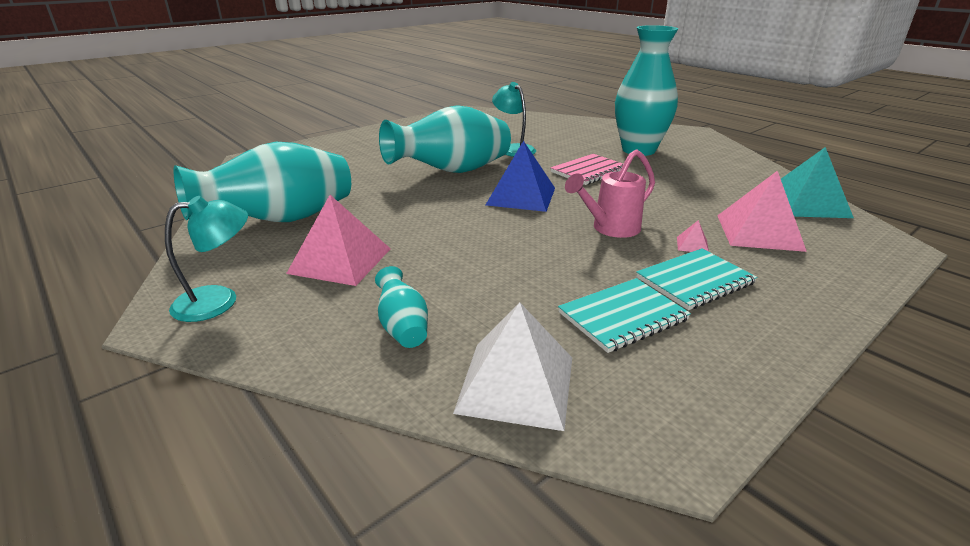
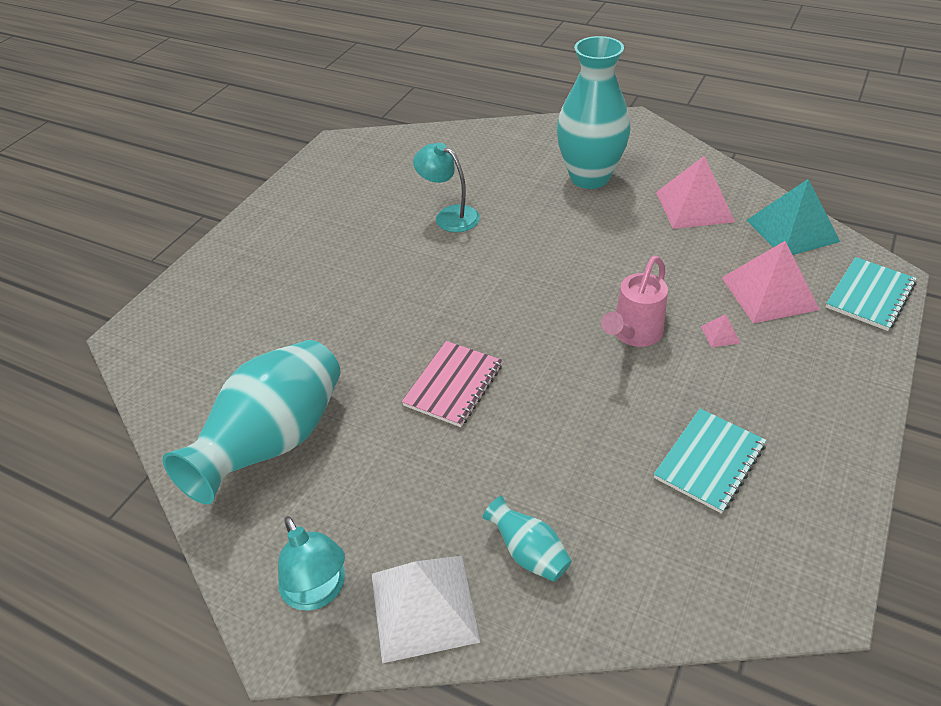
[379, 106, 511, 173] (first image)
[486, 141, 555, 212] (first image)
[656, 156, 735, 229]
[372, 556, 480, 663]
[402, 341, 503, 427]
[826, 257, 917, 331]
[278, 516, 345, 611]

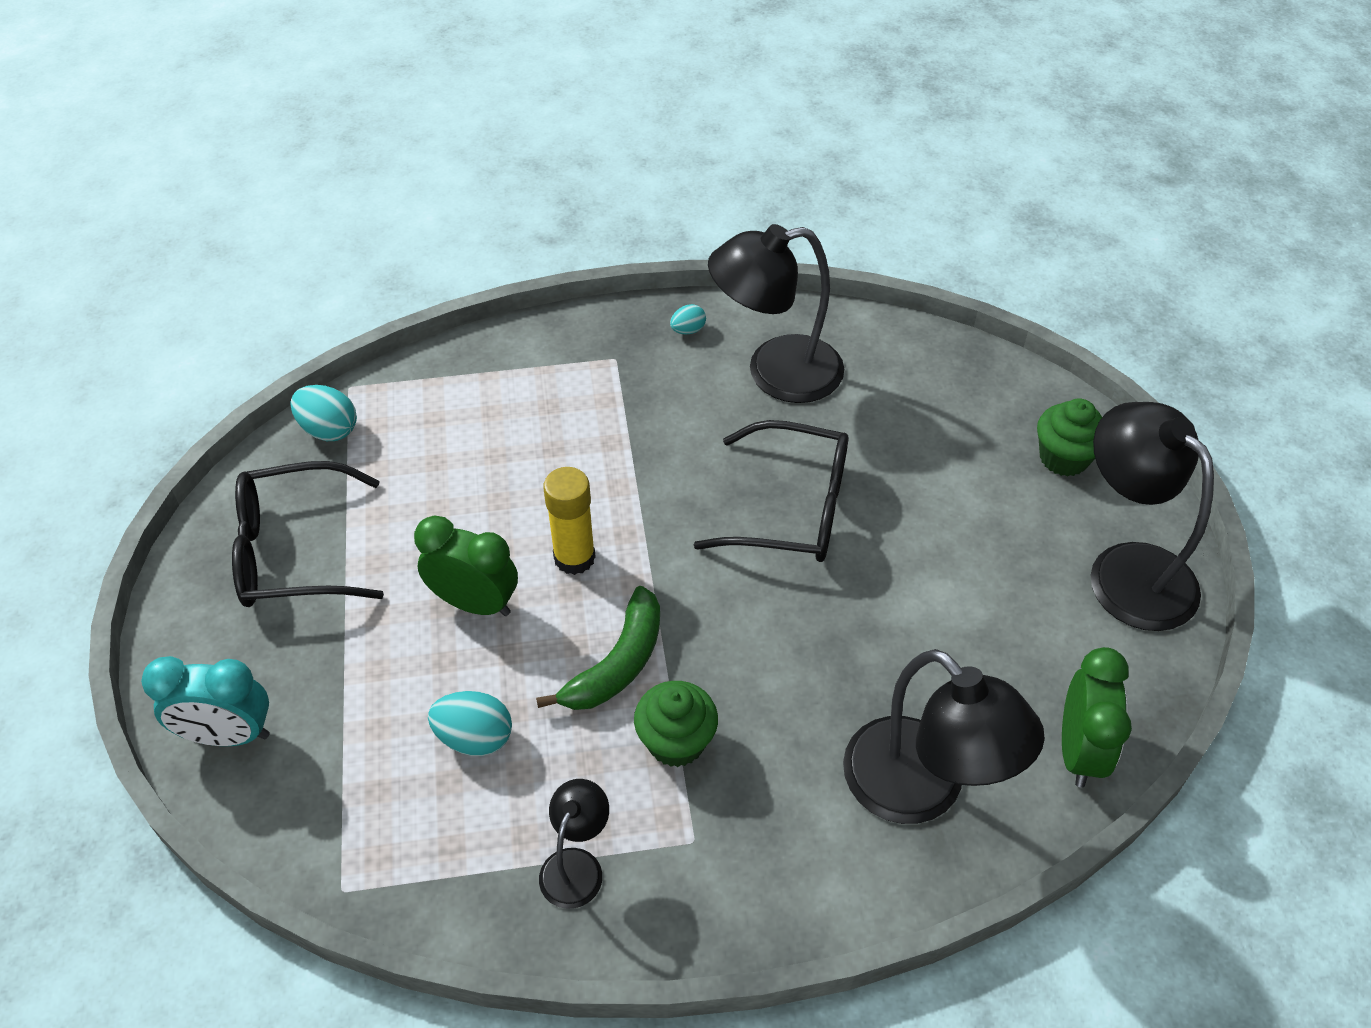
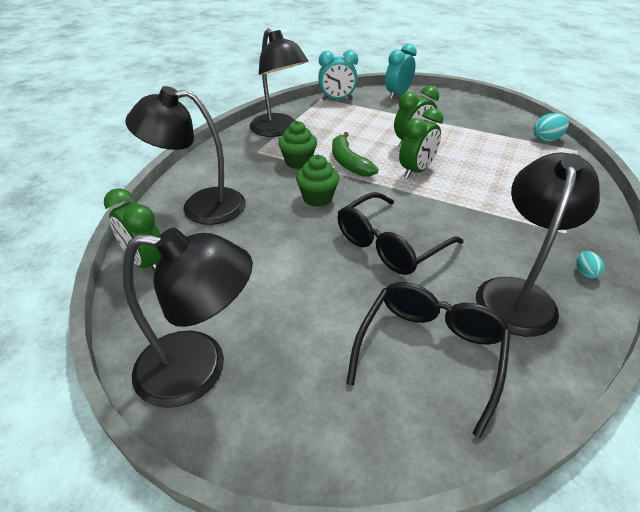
[428, 691, 512, 756] (first image)
[318, 50, 358, 100]
[346, 282, 511, 438]
[296, 155, 339, 207]
[399, 108, 443, 178]
[249, 28, 308, 137]

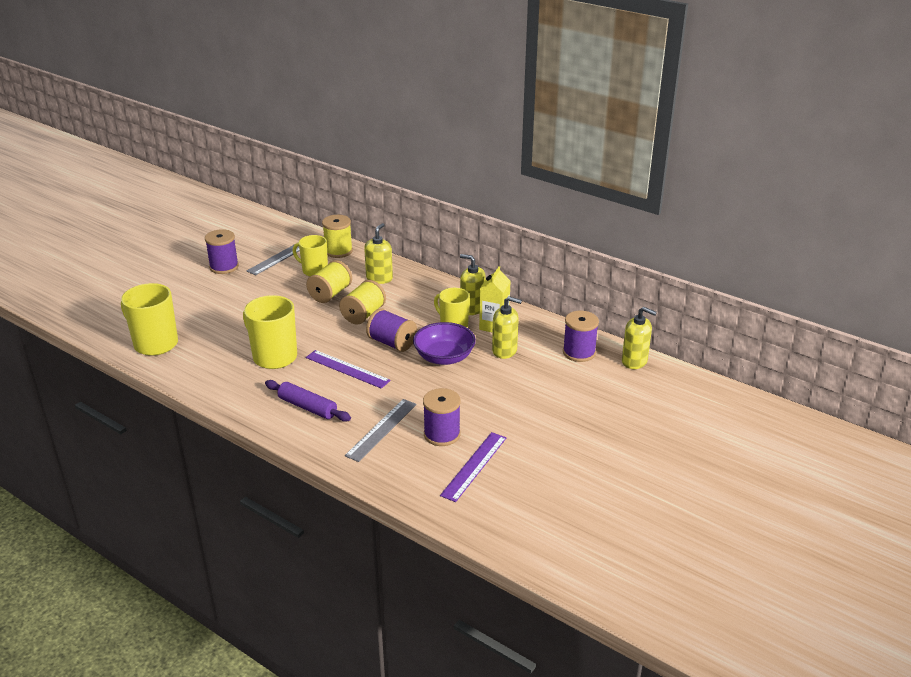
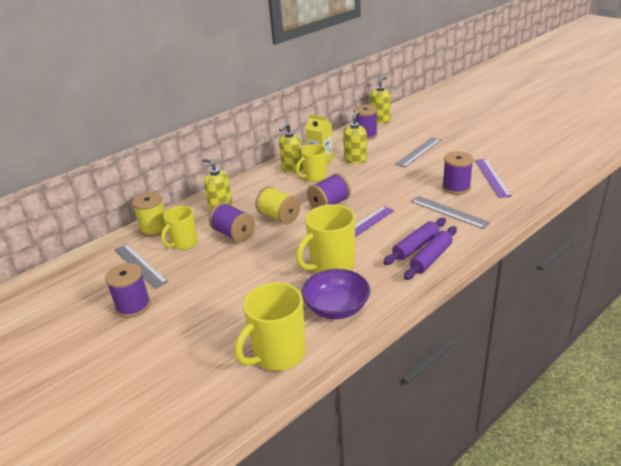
[395, 137, 442, 167]
[404, 226, 457, 280]
[302, 269, 370, 319]
[209, 202, 255, 242]
[475, 159, 512, 198]

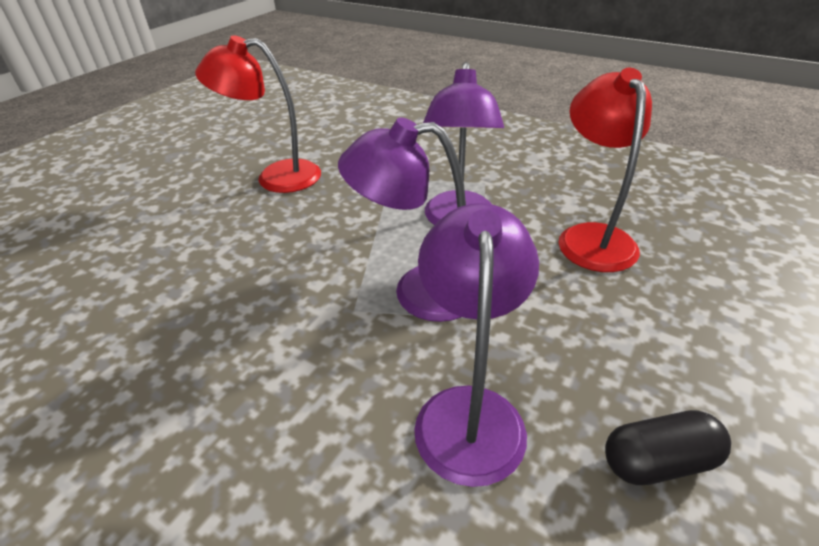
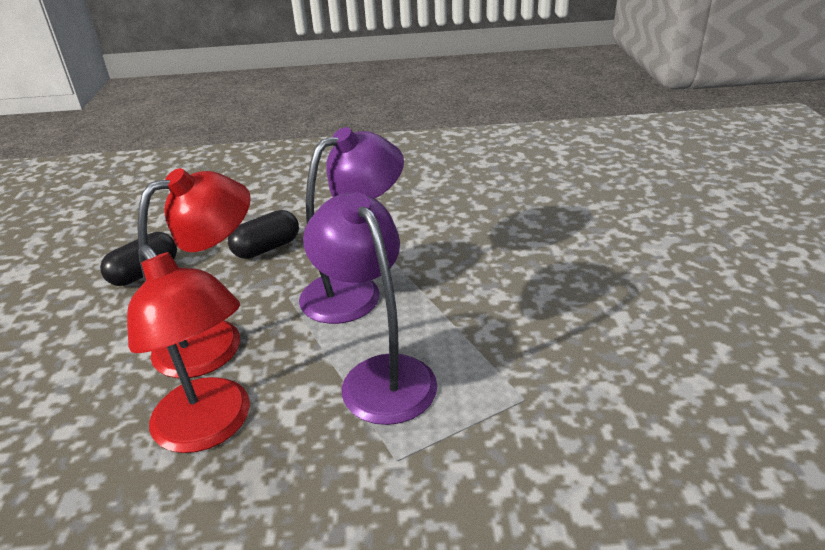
[137, 168, 251, 378]
[228, 210, 299, 259]

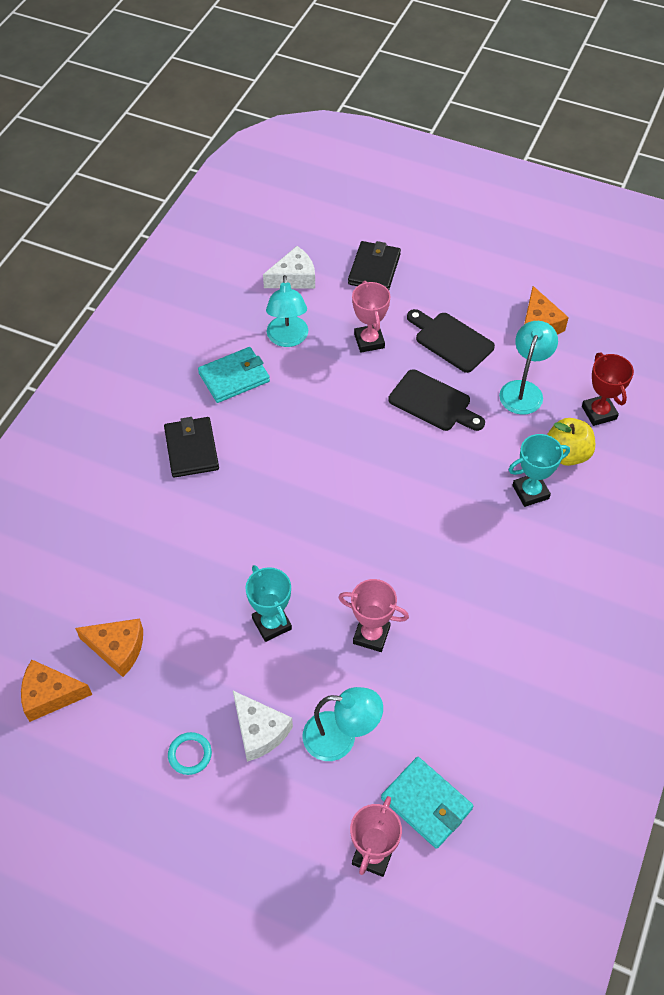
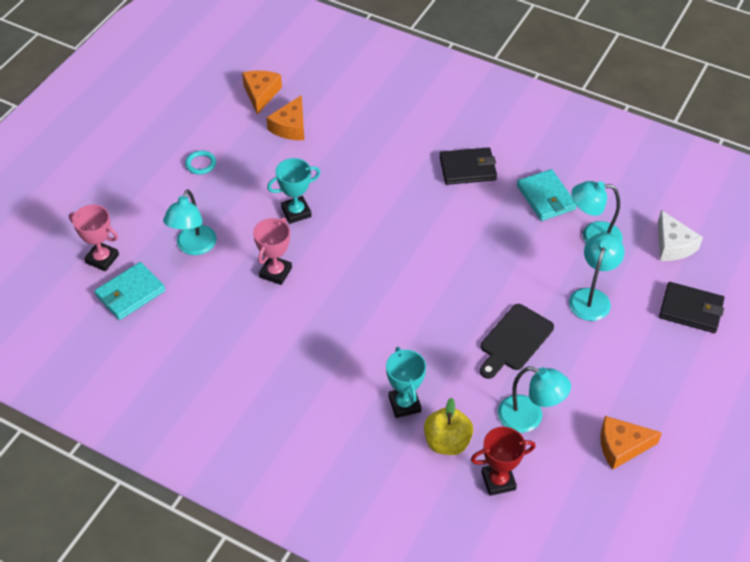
[233, 691, 293, 762] (first image)
[407, 309, 495, 373] (first image)
[569, 233, 624, 321]

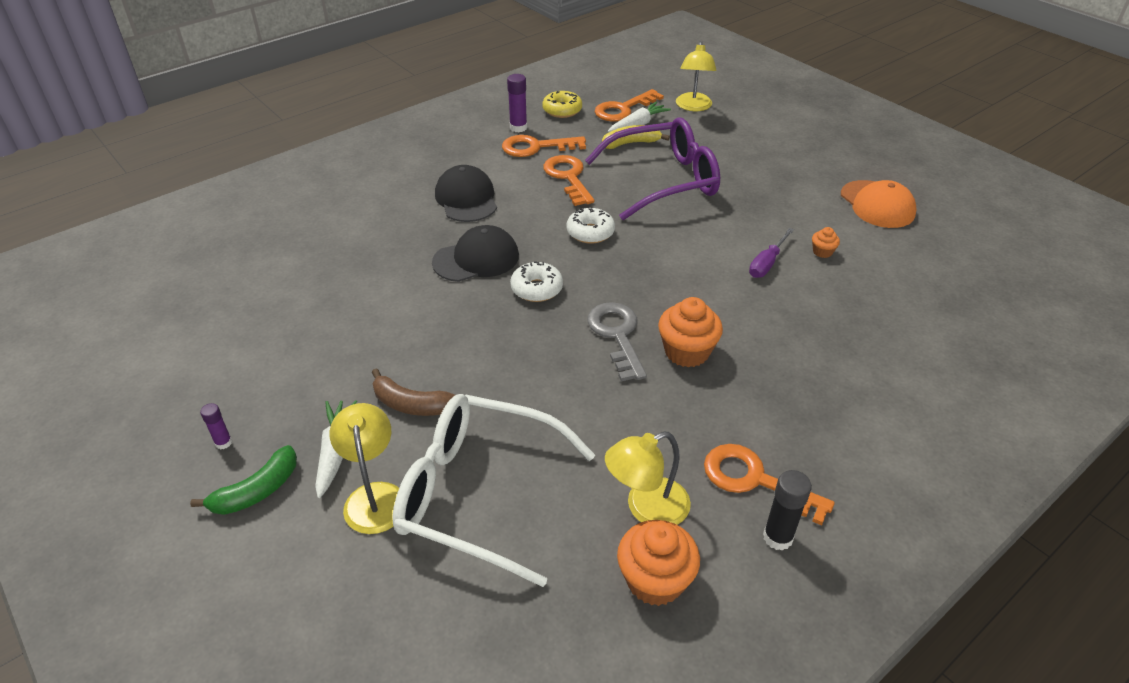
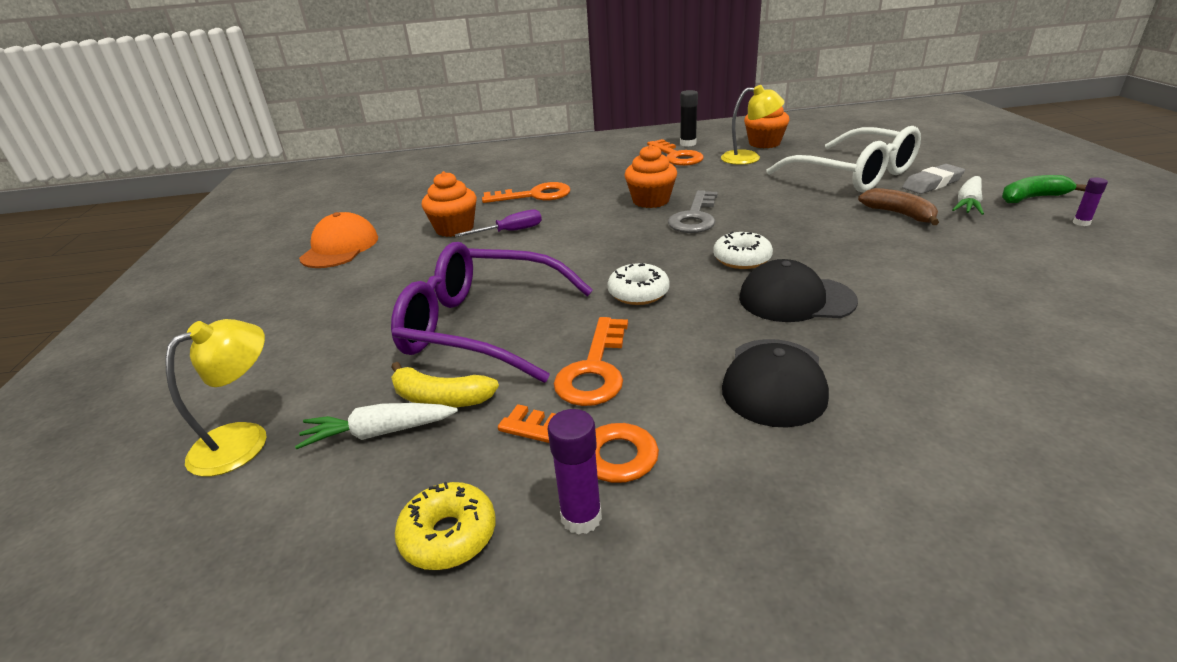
[482, 182, 570, 203]
[902, 164, 965, 194]
[422, 171, 477, 237]

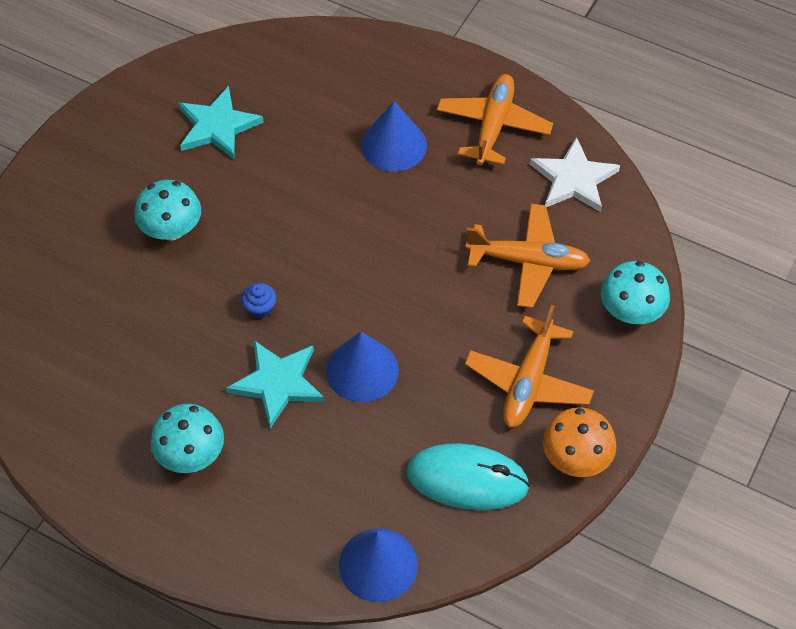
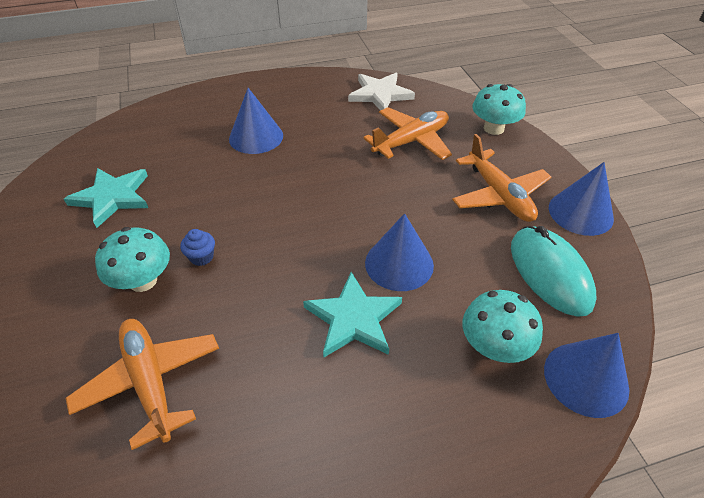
[462, 290, 543, 363]
[180, 229, 215, 266]
[66, 319, 219, 450]
[549, 162, 614, 236]
[511, 226, 597, 317]

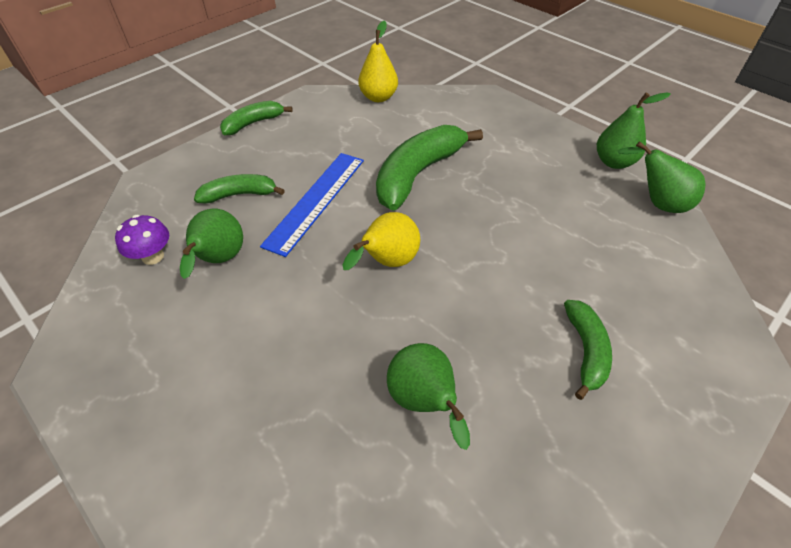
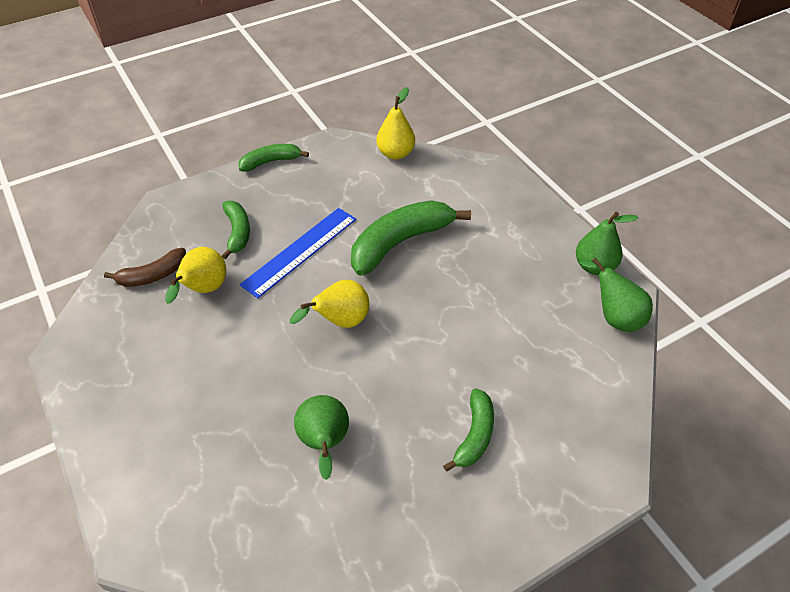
[104, 248, 186, 287]
[165, 247, 226, 304]
[222, 201, 250, 259]

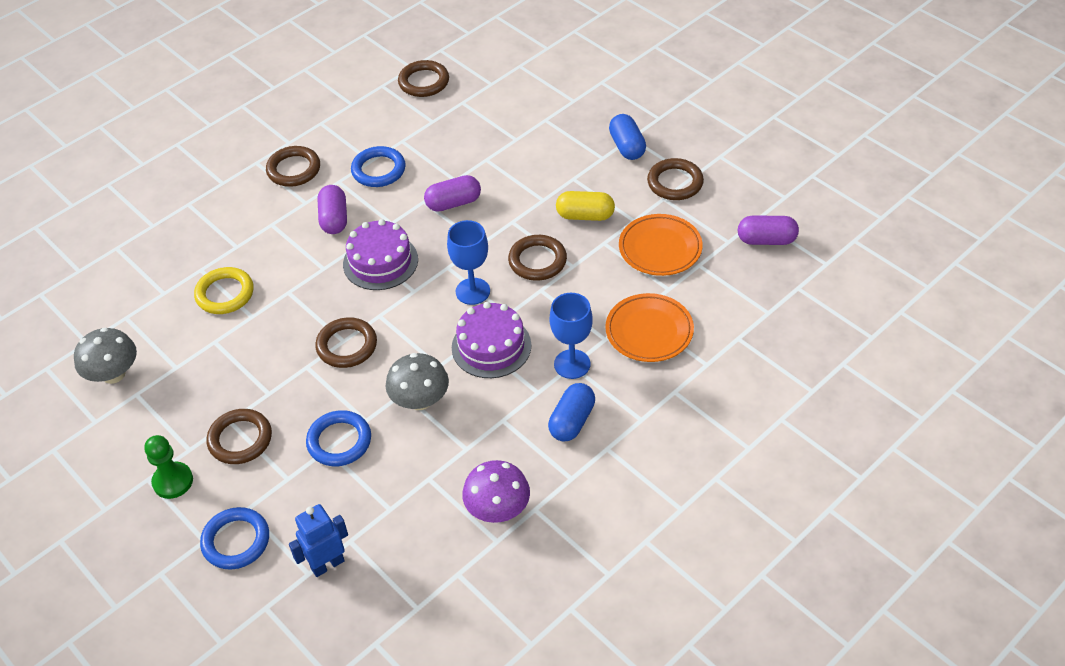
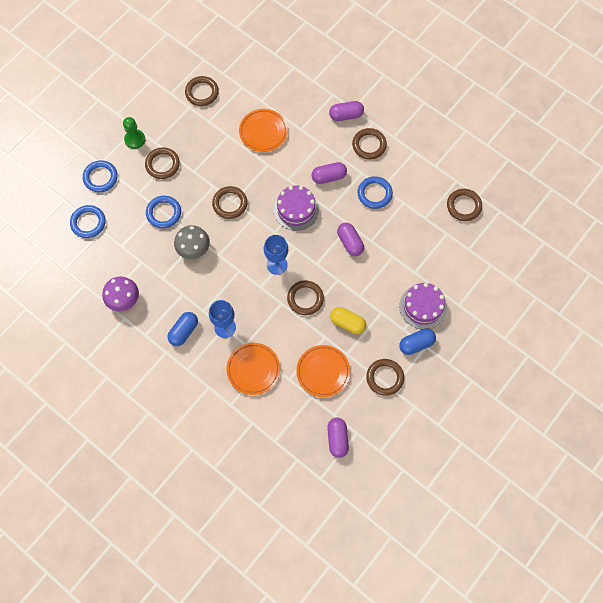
[329, 101, 364, 121]
[399, 283, 447, 329]
[185, 76, 219, 106]
[239, 109, 288, 152]
[70, 205, 106, 238]
[167, 312, 198, 346]
[330, 307, 366, 334]

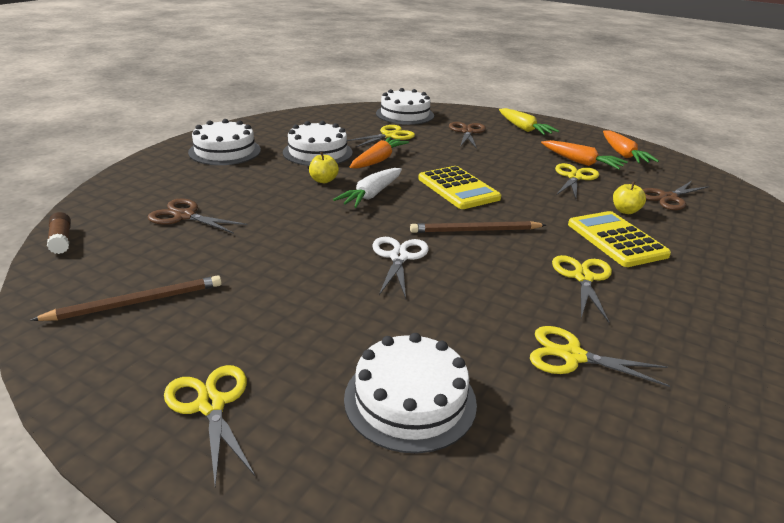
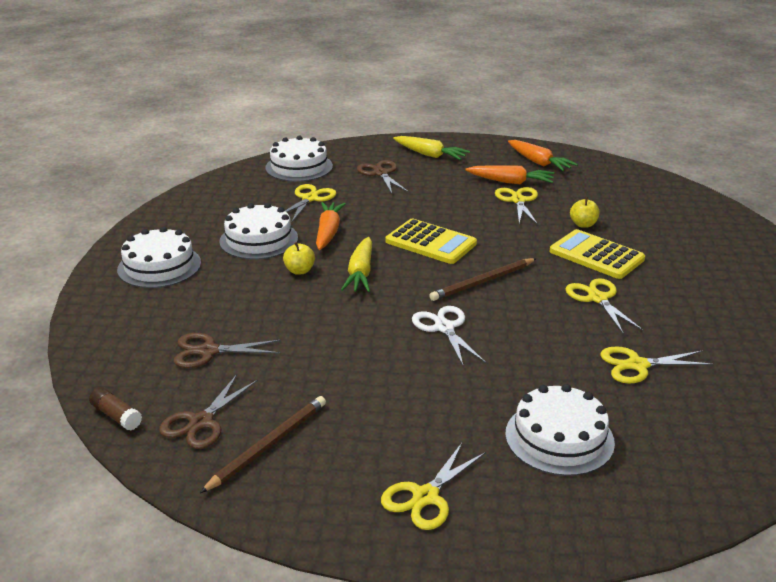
[159, 374, 258, 449]
[341, 237, 372, 292]
[381, 443, 486, 530]

